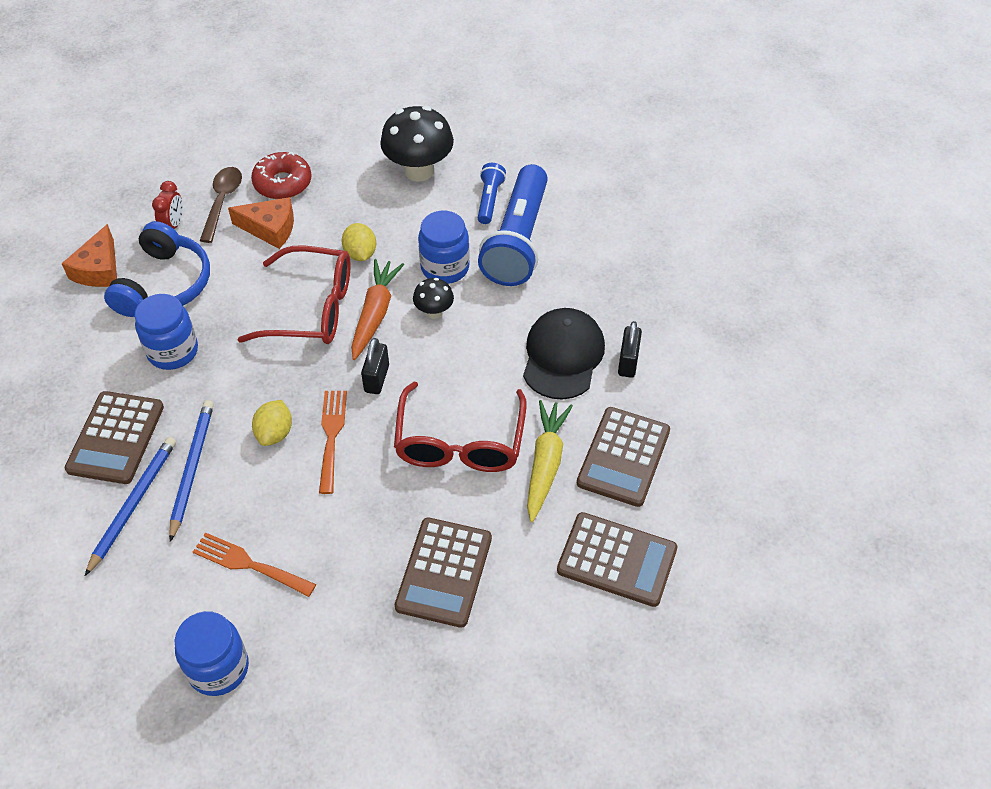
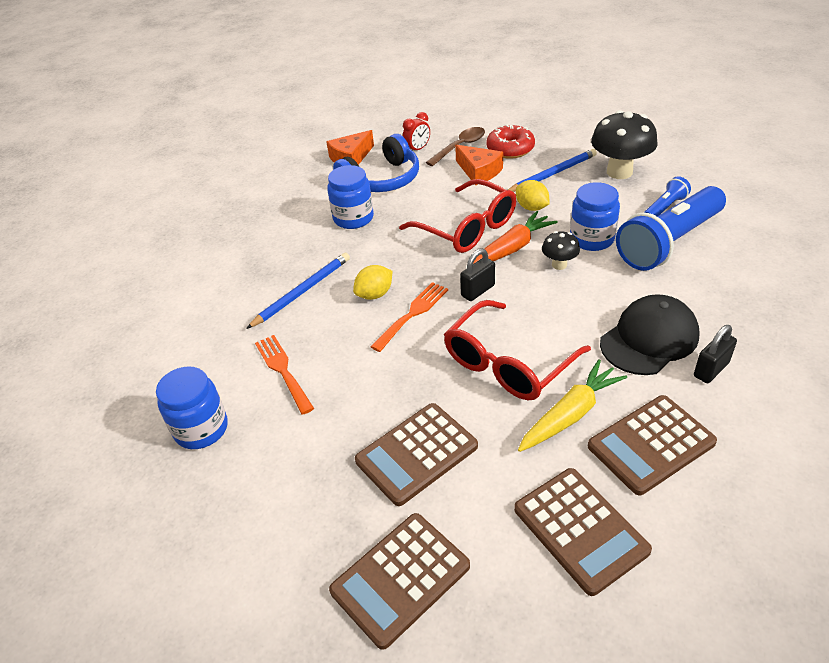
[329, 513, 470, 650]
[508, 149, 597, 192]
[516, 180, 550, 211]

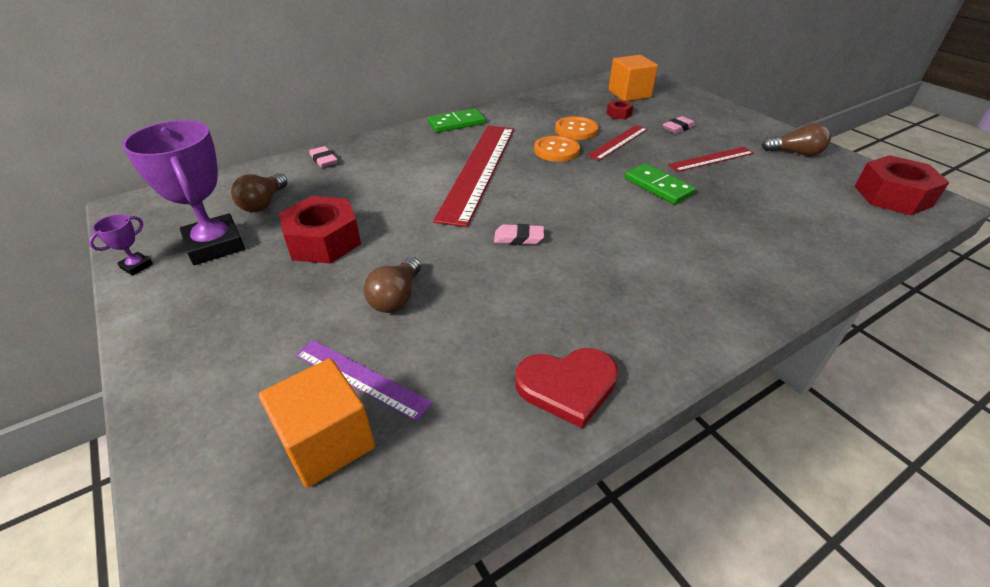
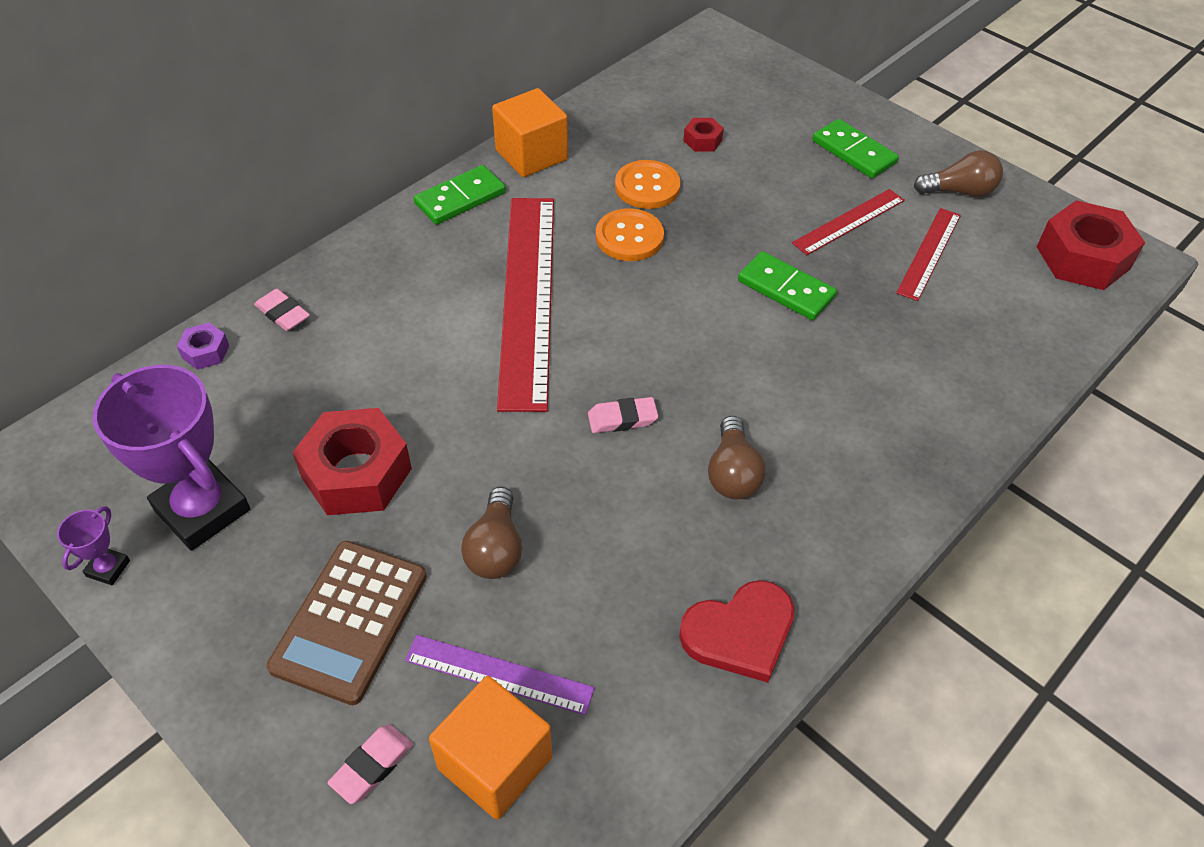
[177, 323, 229, 370]
[266, 541, 427, 705]
[813, 119, 899, 178]
[708, 416, 766, 499]
[896, 208, 961, 301]
[492, 88, 568, 177]
[328, 725, 413, 804]

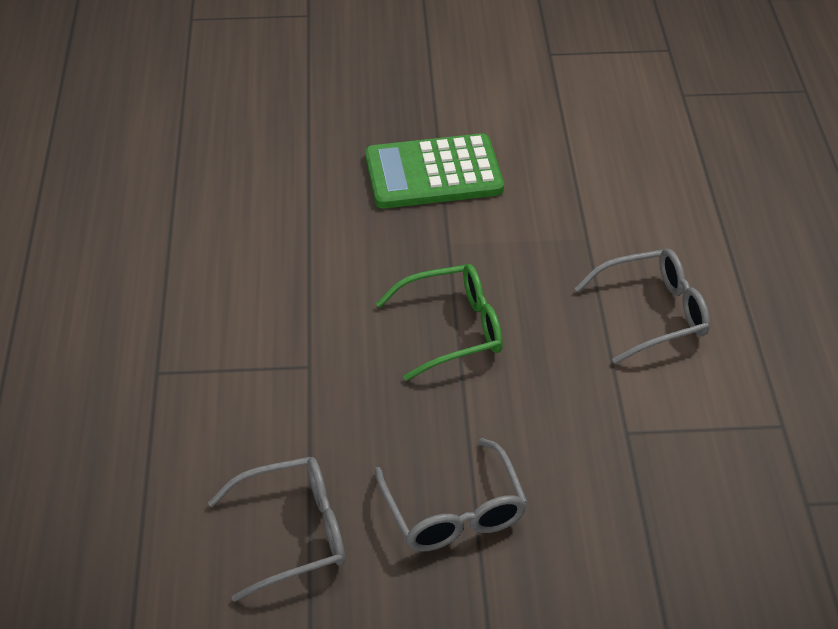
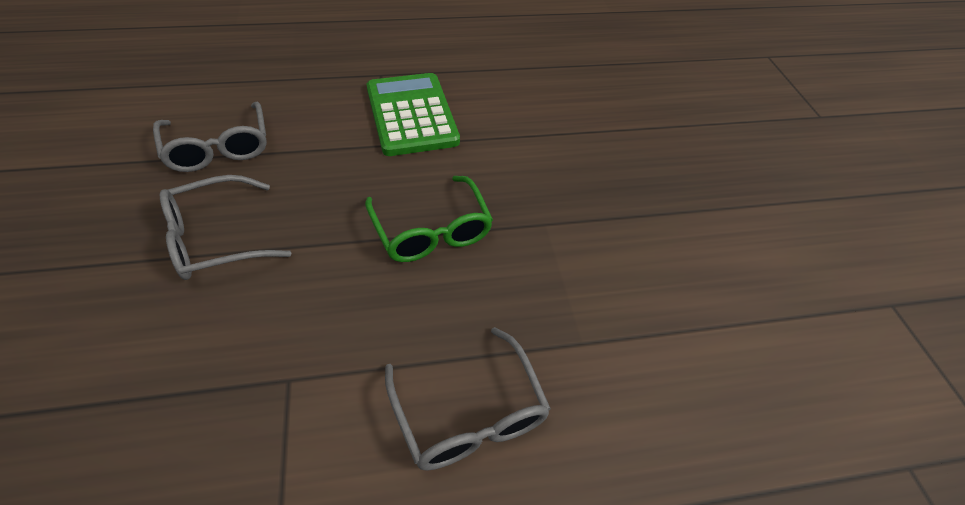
[367, 73, 460, 156]

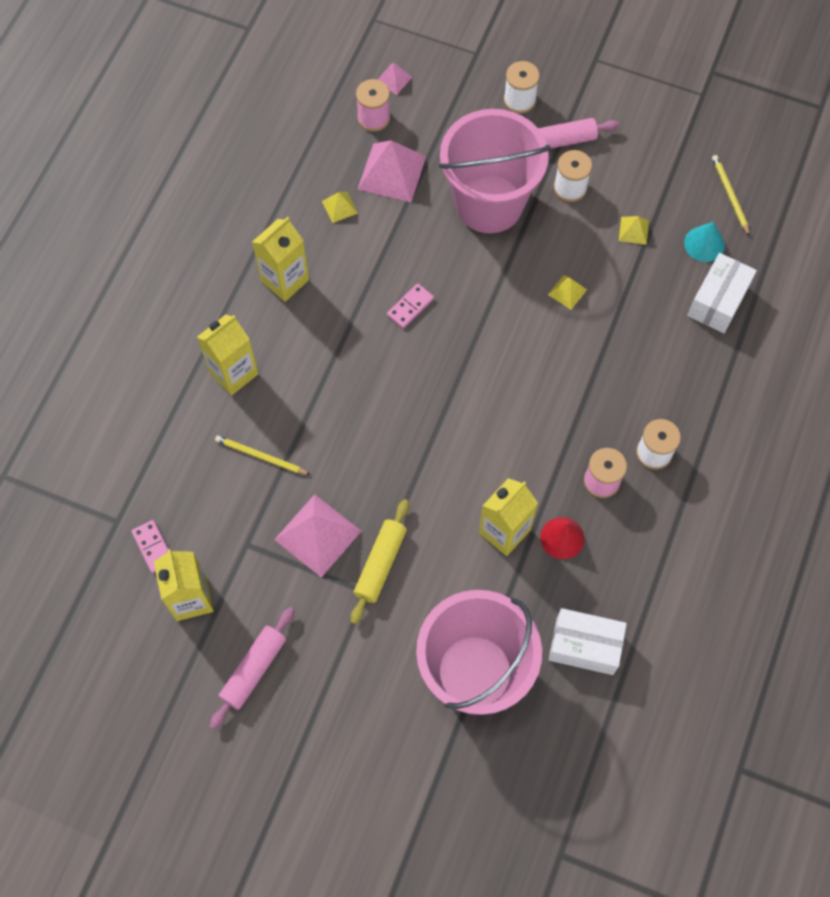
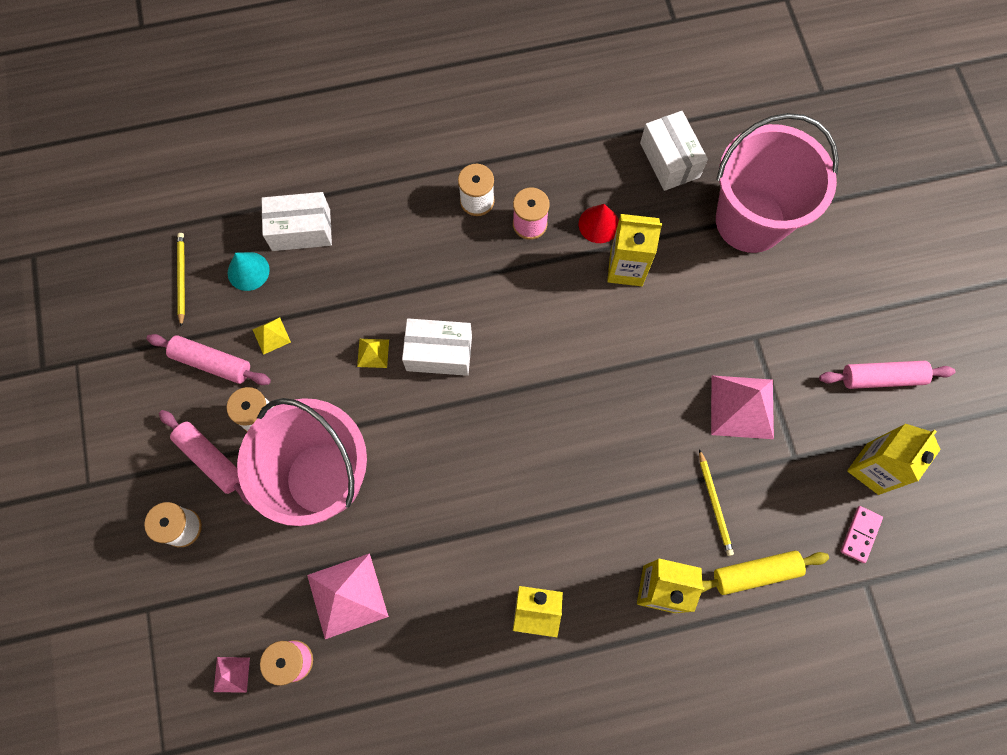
[322, 192, 358, 223] (first image)
[387, 283, 434, 328] (first image)
[147, 334, 271, 385]
[402, 318, 472, 376]
[702, 551, 829, 595]
[177, 233, 185, 327]

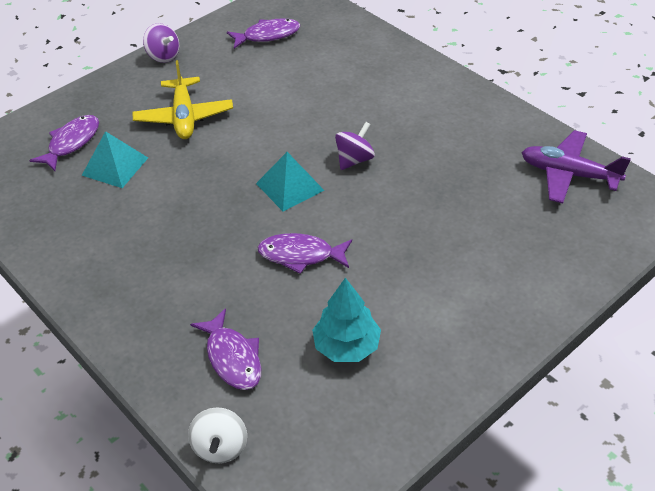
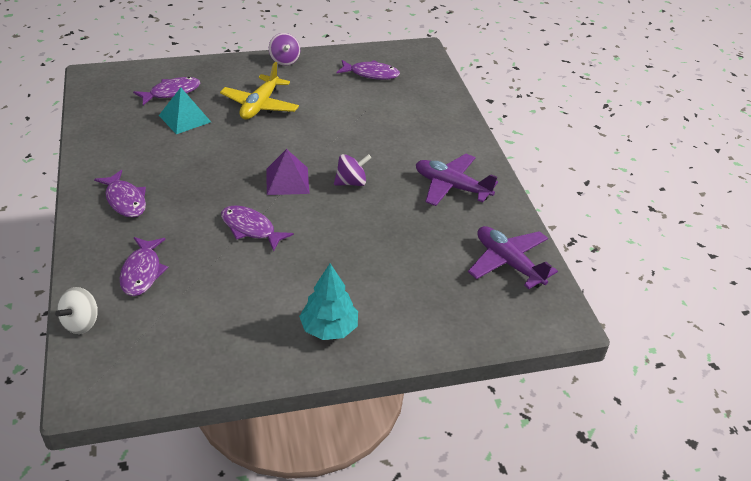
[94, 170, 146, 217]
[416, 154, 498, 206]
[299, 263, 358, 340]
[266, 149, 310, 195]

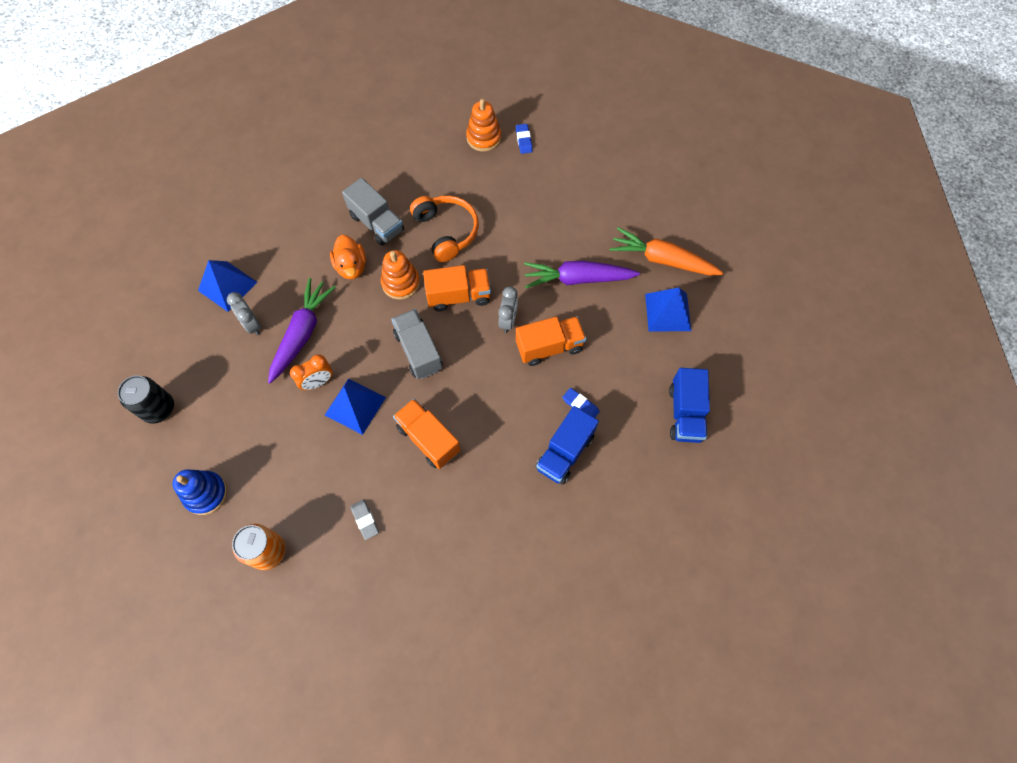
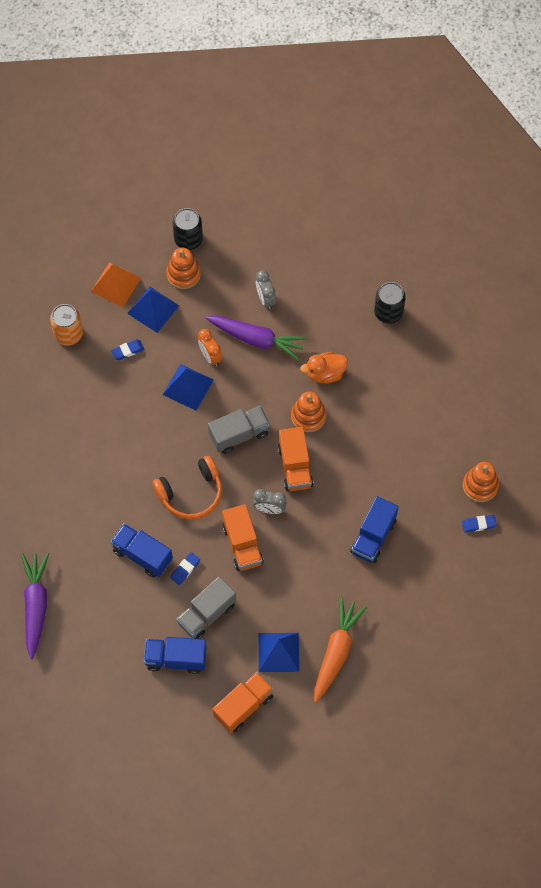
[351, 500, 379, 540] (first image)
[111, 340, 145, 360]
[166, 247, 201, 289]
[350, 496, 399, 563]
[374, 282, 406, 324]
[127, 286, 179, 333]
[176, 576, 236, 639]
[213, 672, 274, 733]
[152, 456, 222, 520]
[21, 553, 49, 659]
[91, 262, 141, 307]
[256, 270, 276, 309]

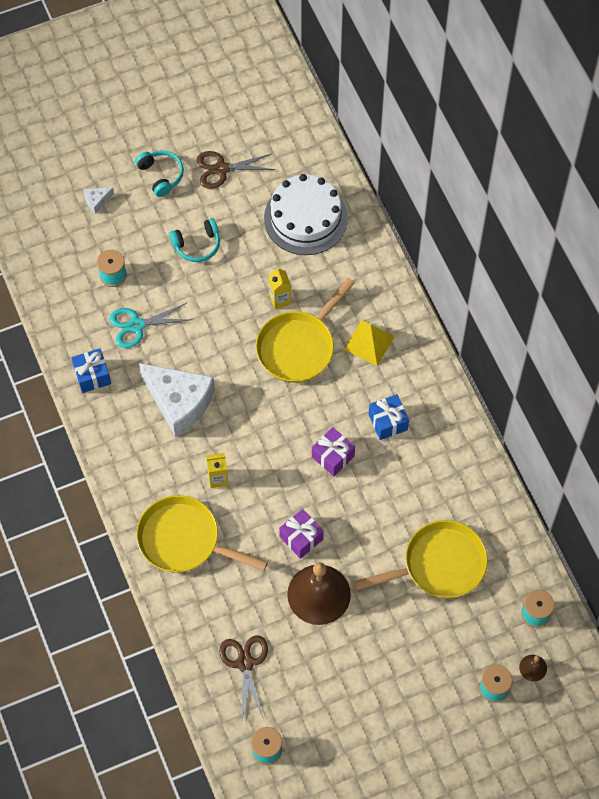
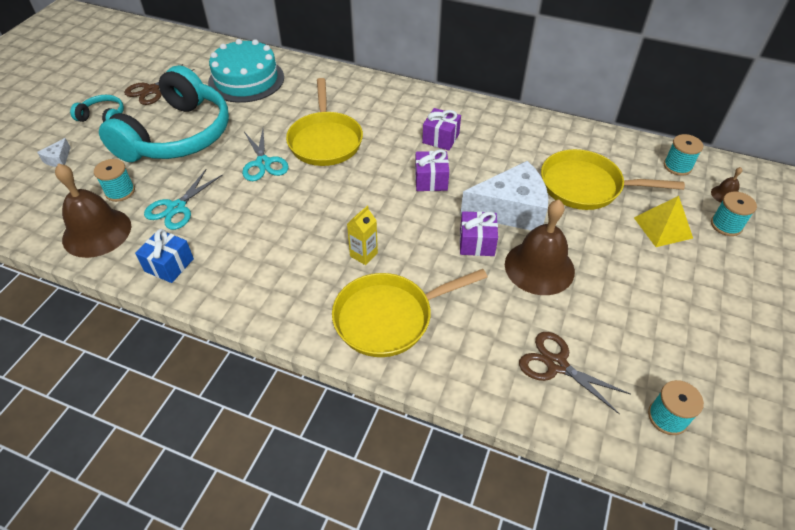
[269, 267, 291, 309] (first image)
[55, 163, 131, 258]
[242, 129, 289, 181]
[460, 161, 548, 231]
[634, 196, 693, 247]
[208, 39, 284, 103]
[422, 108, 461, 150]
[541, 149, 685, 210]
[99, 65, 229, 162]

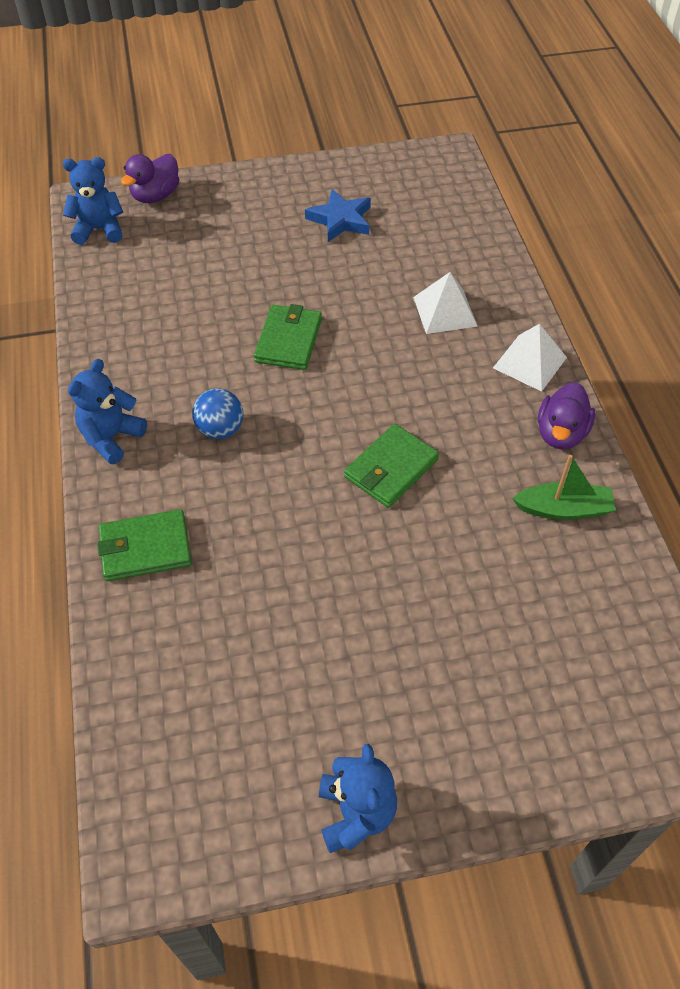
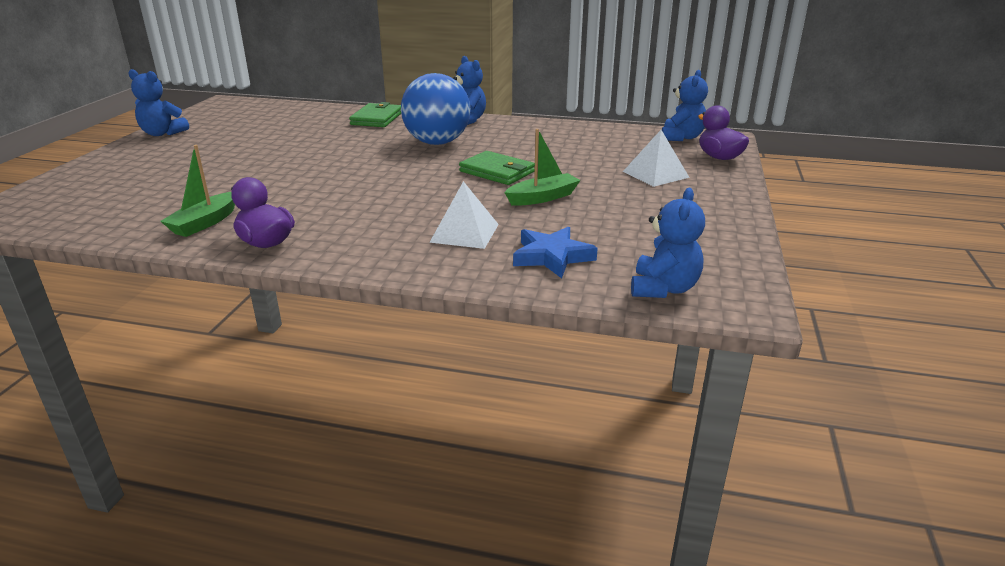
[344, 424, 439, 508] (first image)
[504, 129, 581, 206]
[631, 188, 705, 298]
[513, 226, 598, 278]
[623, 130, 690, 187]
[401, 73, 471, 145]

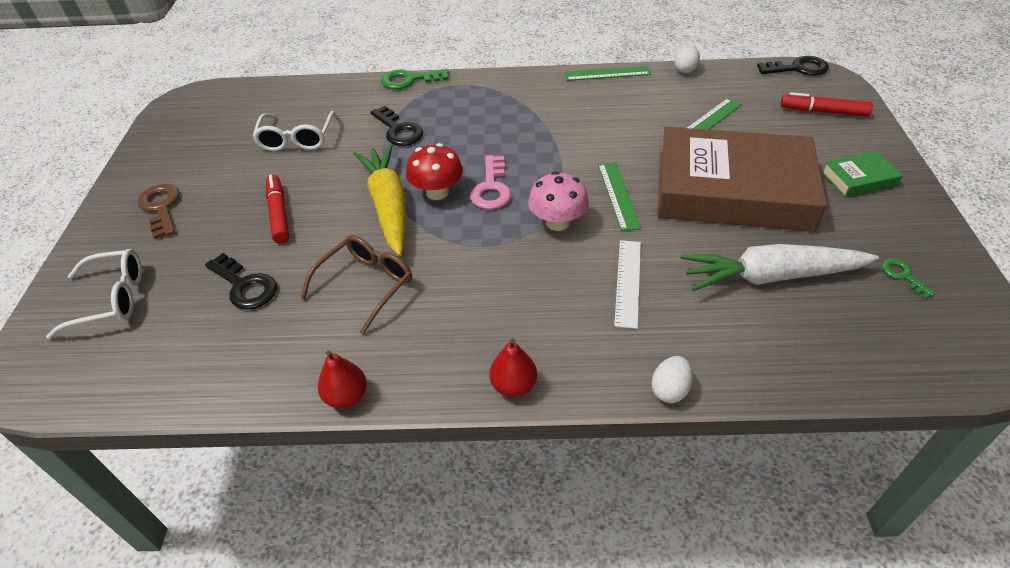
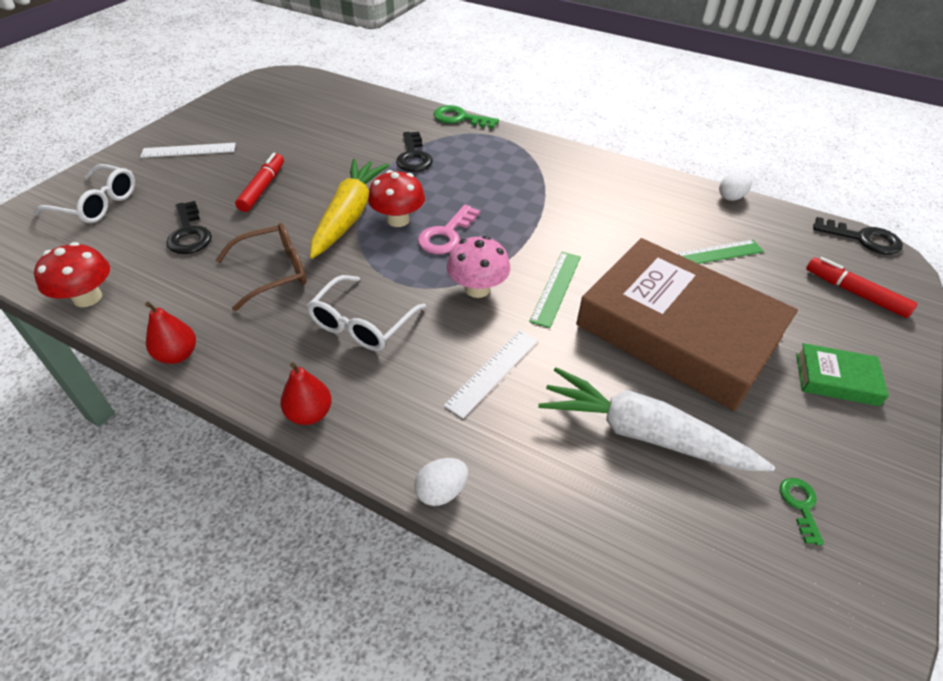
[565, 66, 651, 81] (first image)
[34, 242, 110, 307]
[307, 275, 426, 351]
[140, 143, 236, 158]

